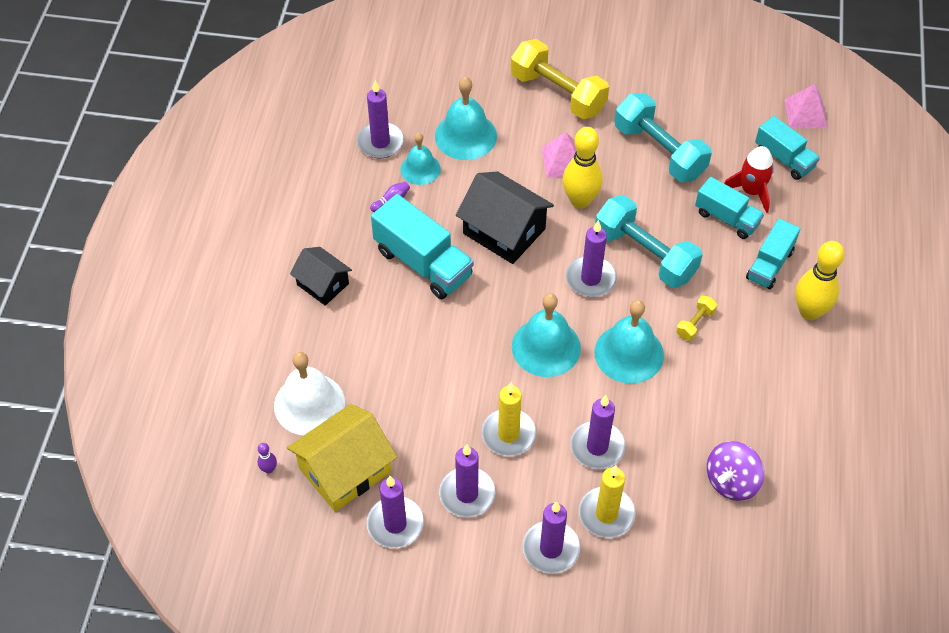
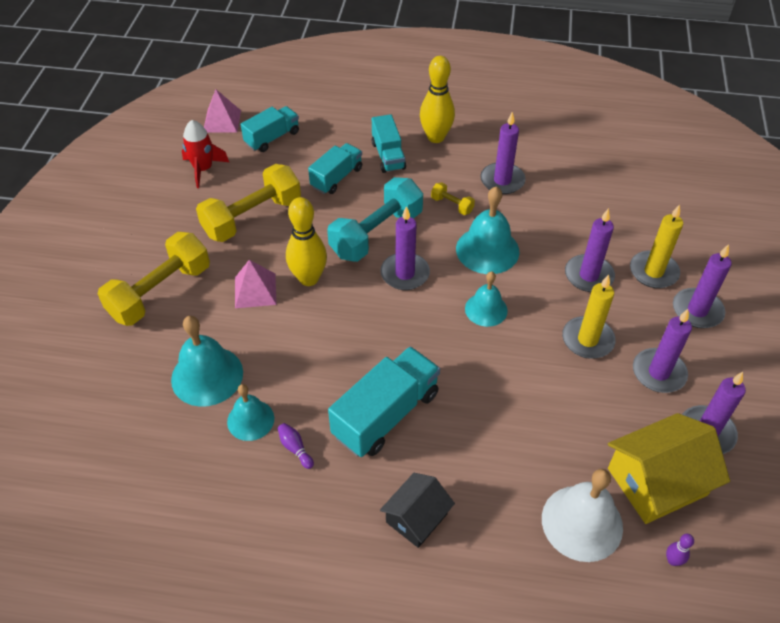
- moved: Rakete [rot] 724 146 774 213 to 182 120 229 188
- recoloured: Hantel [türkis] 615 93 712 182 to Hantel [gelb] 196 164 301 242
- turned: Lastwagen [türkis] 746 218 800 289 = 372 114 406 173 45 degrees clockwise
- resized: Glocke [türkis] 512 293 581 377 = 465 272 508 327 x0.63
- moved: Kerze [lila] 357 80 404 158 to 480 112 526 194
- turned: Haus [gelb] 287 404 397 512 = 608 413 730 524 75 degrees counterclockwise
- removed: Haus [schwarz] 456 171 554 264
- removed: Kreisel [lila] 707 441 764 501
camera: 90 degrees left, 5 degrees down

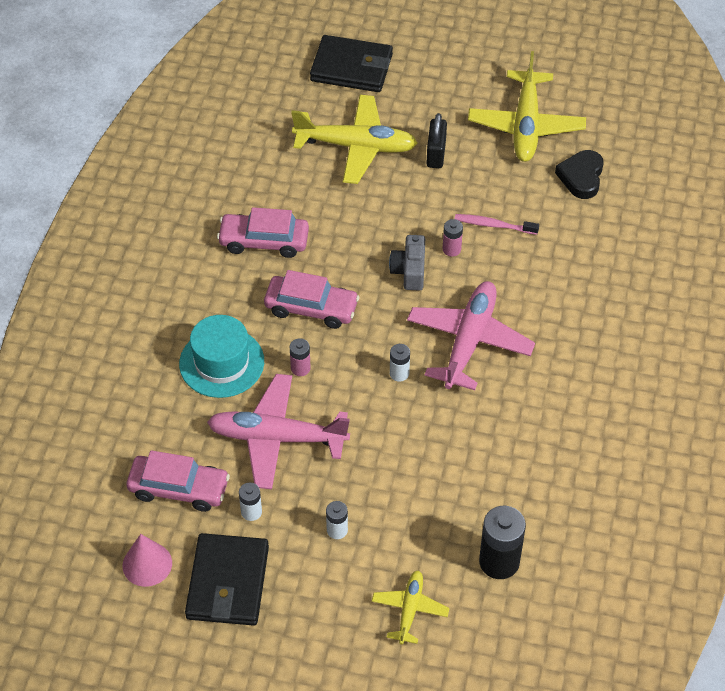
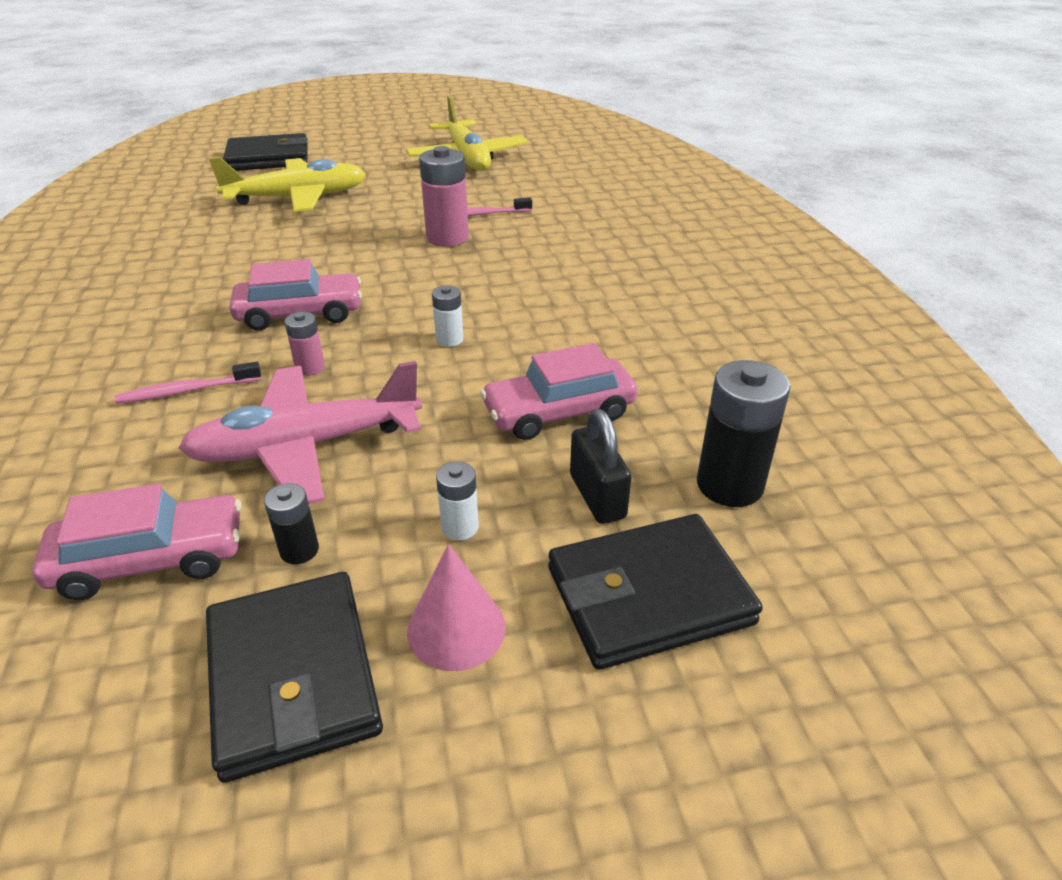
- replaced: Hut [türkis] 179 315 264 398 to Zahnbürste [rosa] 114 362 261 404
- recoloured: Batterie [weiß] 239 483 262 521 to Batterie [schwarz] 264 483 319 564
- moved: Kegel [rosa] 123 534 172 587 to 407 544 506 671
- resized: Batterie [rosa] 443 219 463 256 = 419 146 469 246 x1.89
- moved: Auto [rosa] 217 207 309 258 to 480 343 638 440
- replaced: Flugzeug [gelb] 371 570 450 644 to Geldbörse [schwarz] 548 514 763 670
- moved: Vorhängeschloss [schwarz] 426 113 447 168 to 570 409 632 524
- removed: Kamera [grau] 389 235 425 291
- removed: Flugzeug [rosa] 407 281 535 390
- removed: Herz [schwarz] 555 150 604 199
camera: 25 degrees left, 15 degrees down

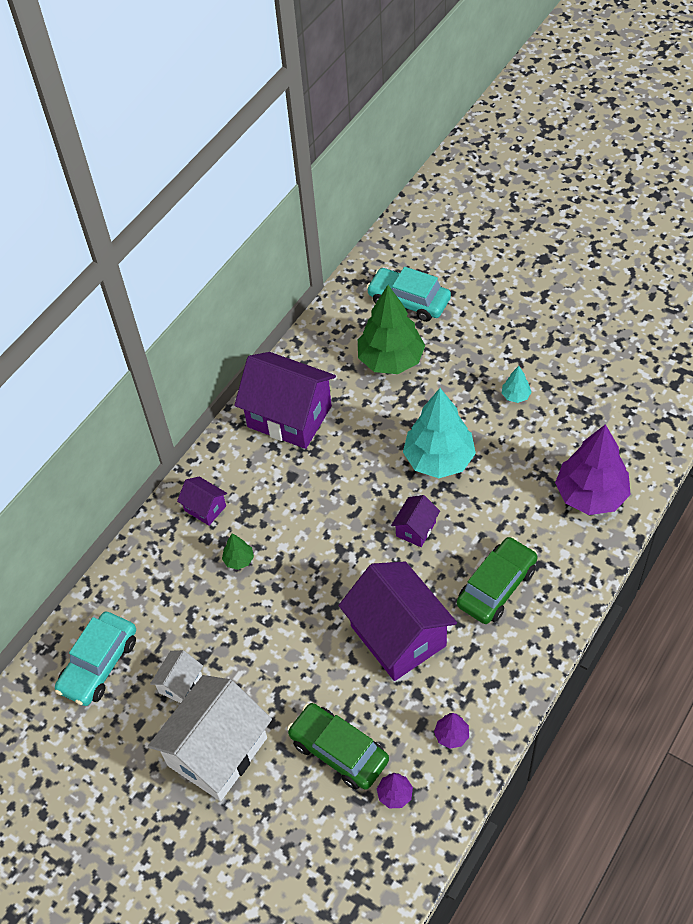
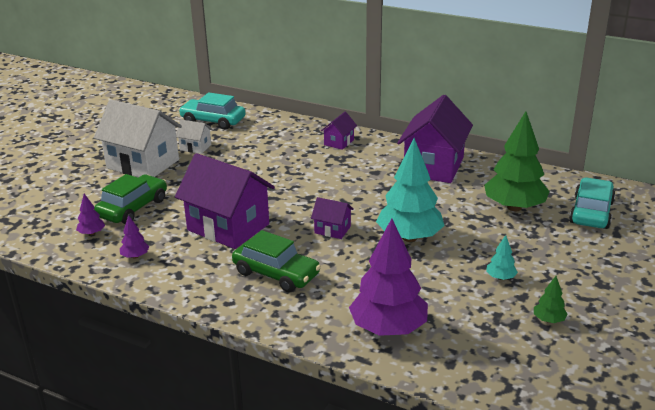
- turned: Haus [lila] 339 561 457 681 = 175 153 275 249 75 degrees clockwise
- moved: Baum [grün] 222 533 254 570 to 534 276 568 323
camera: 80 degrees right, 25 degrees down

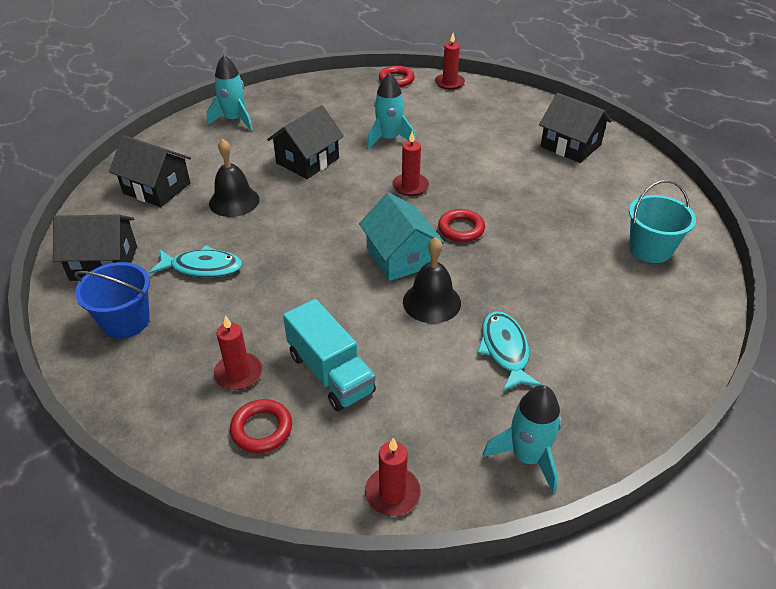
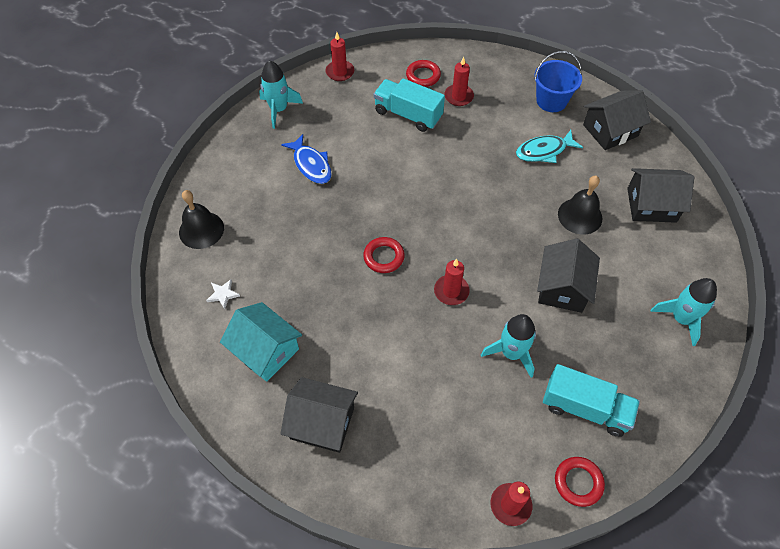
- moved: Glocke [schwarz] 403 237 461 323 to 179 190 224 249
- replaced: Eimer [türkis] 629 180 696 263 to Stern [weiß] 206 279 240 309
- moved: Haus [türkis] 359 192 444 281 to 220 302 302 382
- recoloured: Fisch [türkis] 477 311 542 391 to Fisch [blau] 281 134 332 184
- added: Lastwagen [türkis] 543 364 640 437
camera: 155 degrees right, 15 degrees up

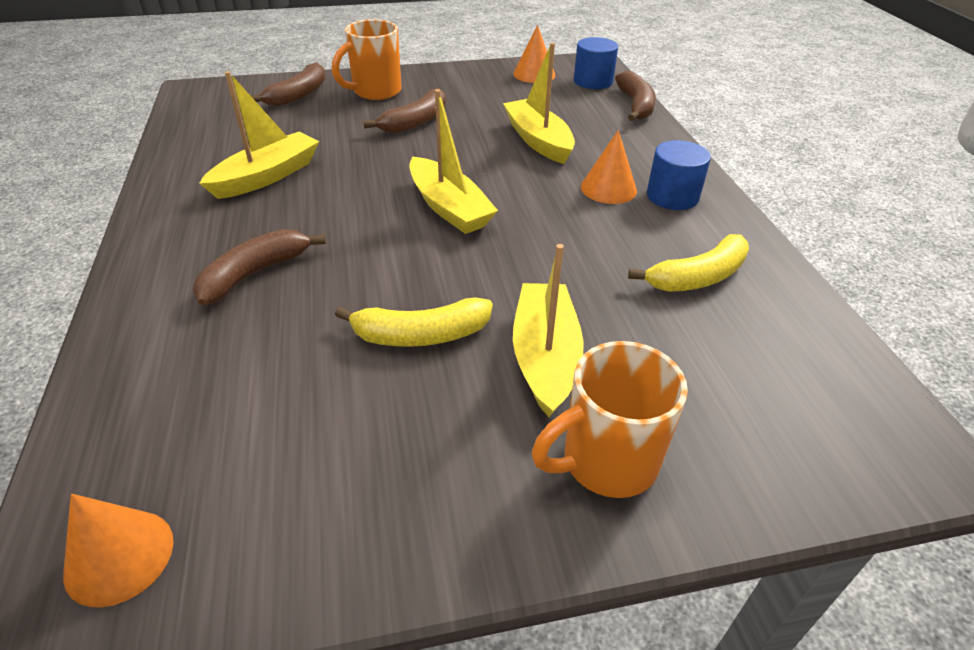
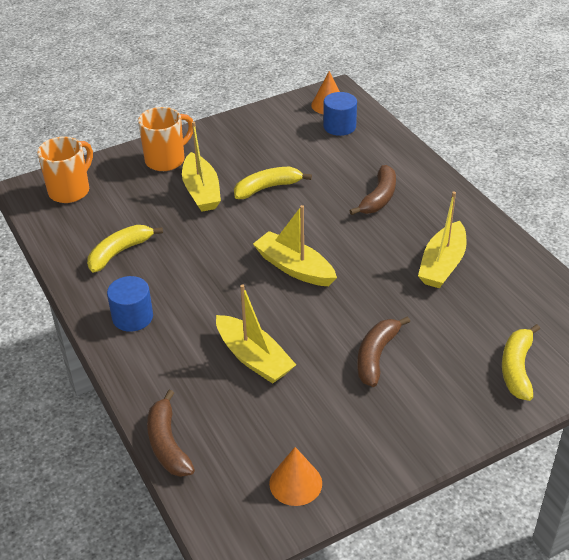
- moved: Tasse [orange] 332 19 402 100 to 37 137 93 203
- moved: Vollzylinder [blau] 574 37 618 89 to 323 92 357 136
- recoloured: Banane [braun] 251 62 326 107 to Banane [gelb] 502 324 540 401
- removed: Kegel [orange] 581 130 637 204
camera: 165 degrees right, 0 degrees up

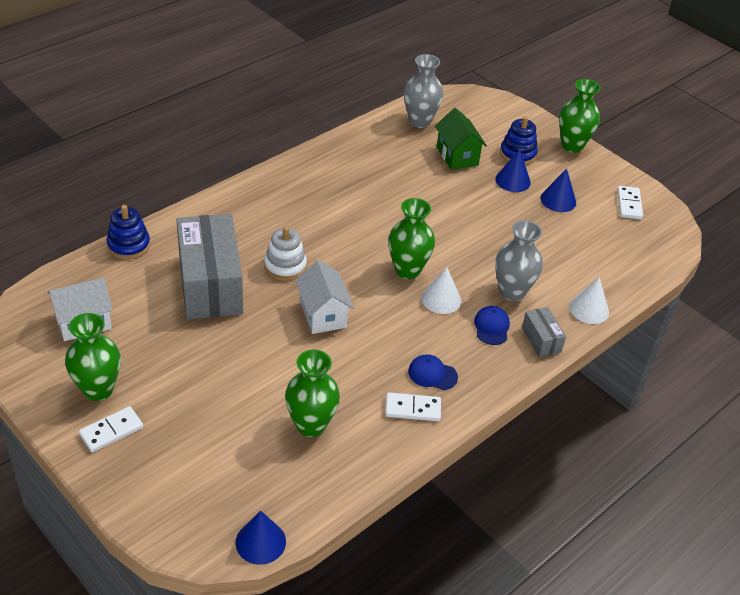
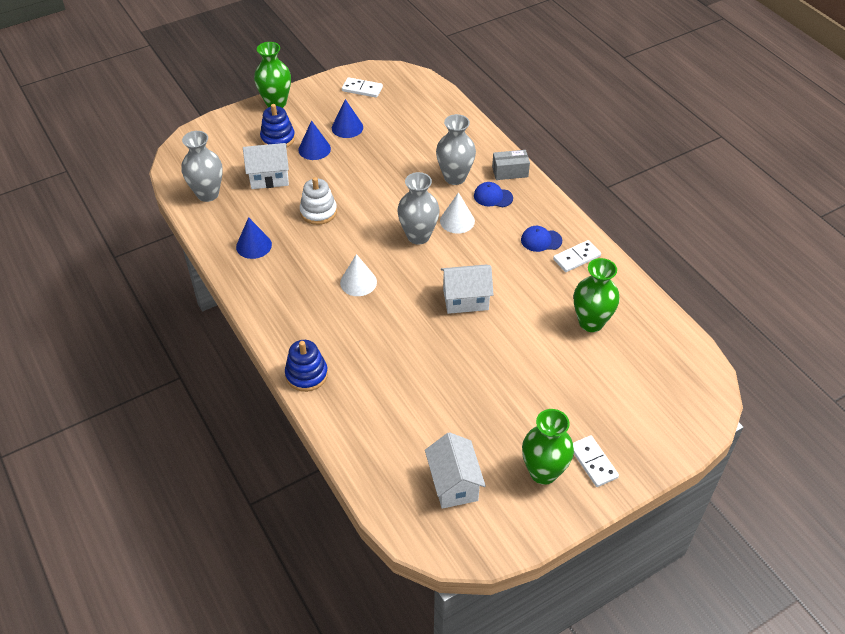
- moved: Kegel [blau] 236 511 286 564 to 236 217 272 259
- recoloured: Haus [grün] 435 108 487 170 to Haus [weiß] 243 143 289 189
- moved: Stapelspielzeug [blau] 107 205 150 259 to 285 340 328 392
- moved: Stapelspielzeug [weiß] 264 226 307 281 to 300 177 337 225
- moved: Kegel [weiß] 569 277 609 324 to 340 254 377 296
- recoloured: Vase [grün] 388 198 435 279 to Vase [grau] 397 172 440 245
- turned: Kappe [blau] 408 354 458 390 = 521 226 562 252 60 degrees clockwise
- turned: Dominostein [weiß] 385 393 441 421 = 553 240 601 272 45 degrees clockwise
- removed: Schachtel [grau] 176 214 243 320
camera: 75 degrees left, 5 degrees up

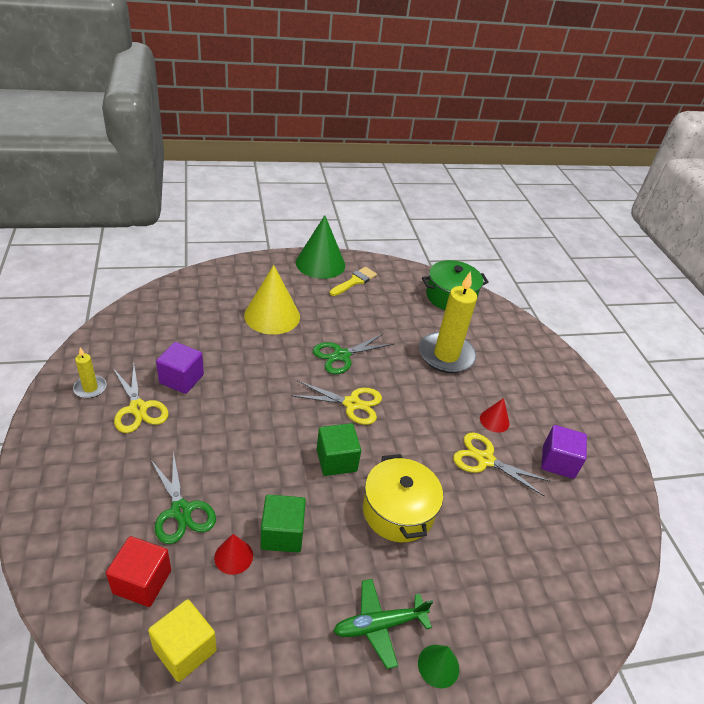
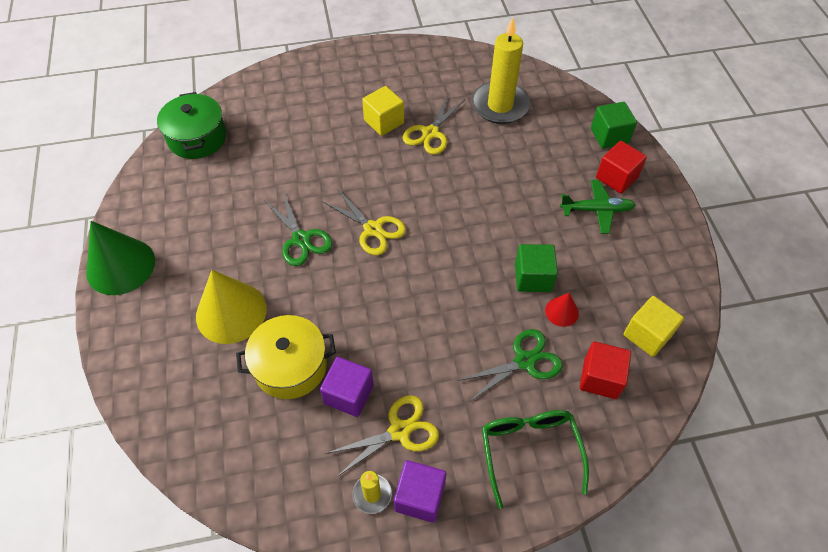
- moved: Kochtopf [gelb] 363 454 443 543 to 236 315 336 399
- turned: Schere [gelb] 291 381 382 425 = 322 189 406 255 120 degrees clockwise
- replaced: Kegel [rot] 480 398 509 433 to Kubus [gelb] 362 86 404 136
- moved: Kubus [lila] 541 425 587 479 to 394 460 446 523
- moved: Kerze [gelb] 419 271 477 373 to 472 17 530 124
- added: Brille [grün] 482 410 589 509
- turned: Flugzeug [grün] 334 579 433 669 = 560 180 636 234 75 degrees counterclockwise
- moved: Kubus [grün] 317 423 361 476 to 591 102 637 149
- replaced: Kegel [grün] 418 645 459 688 to Kubus [rot] 596 141 647 194
- removed: Pinsel [gelb] 330 267 377 296
camera: 85 degrees left, 15 degrees up

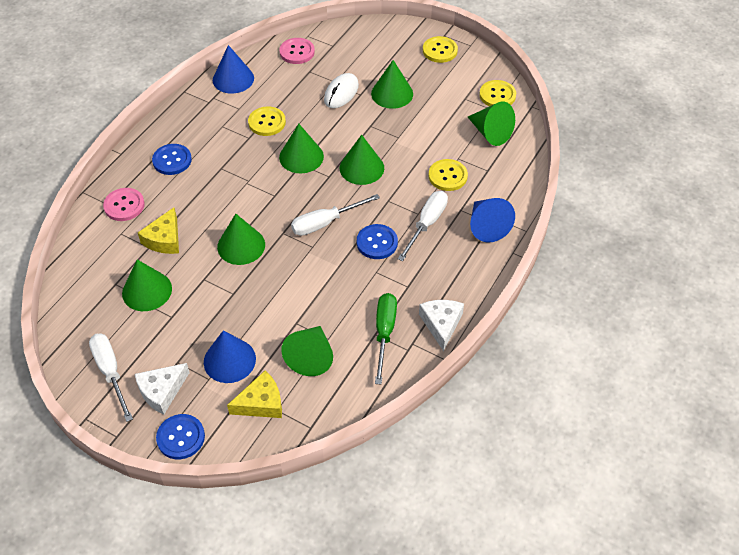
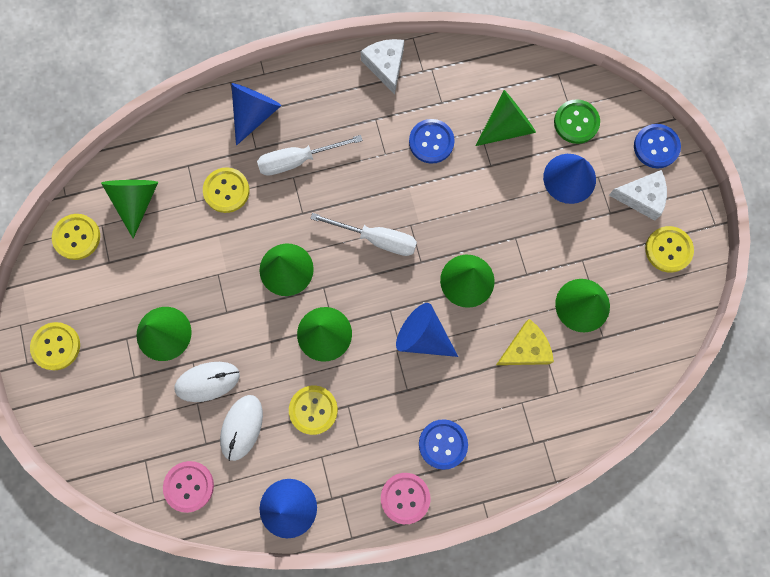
- added: Computermaus [weiß] 220 395 263 461
- turned: Käse [weiß] 419 300 464 352 = 360 39 404 94 120 degrees clockwise
- moved: Knopf [rosa] 103 188 145 221 to 381 473 430 524
- added: Kegel [blau] 396 303 458 357
- moved: Knopf [blau] 357 224 398 259 to 409 119 455 164
- replaced: Käse [gelb] 227 371 282 418 to Knopf [grün] 554 99 600 144
- replaced: Schraubenzieher [weiß] 89 333 133 422 to Knopf [gelb] 645 226 694 273
- removed: Schraubenzieher [grün] 375 293 397 385
camera: 135 degrees left, 25 degrees up

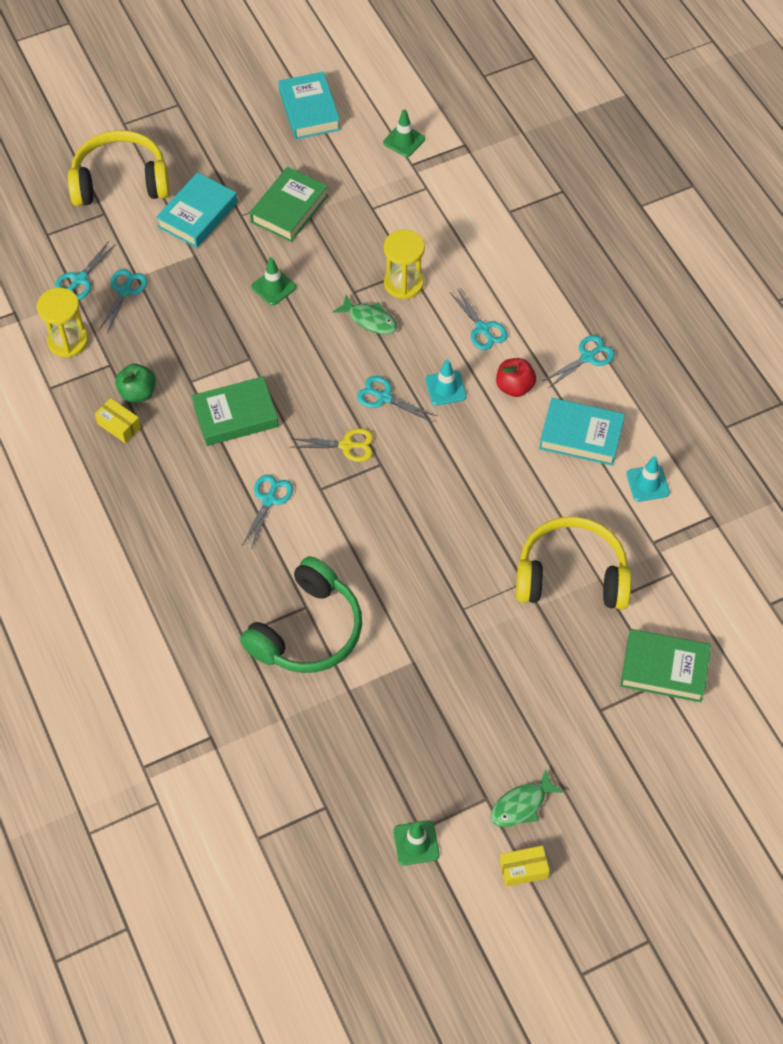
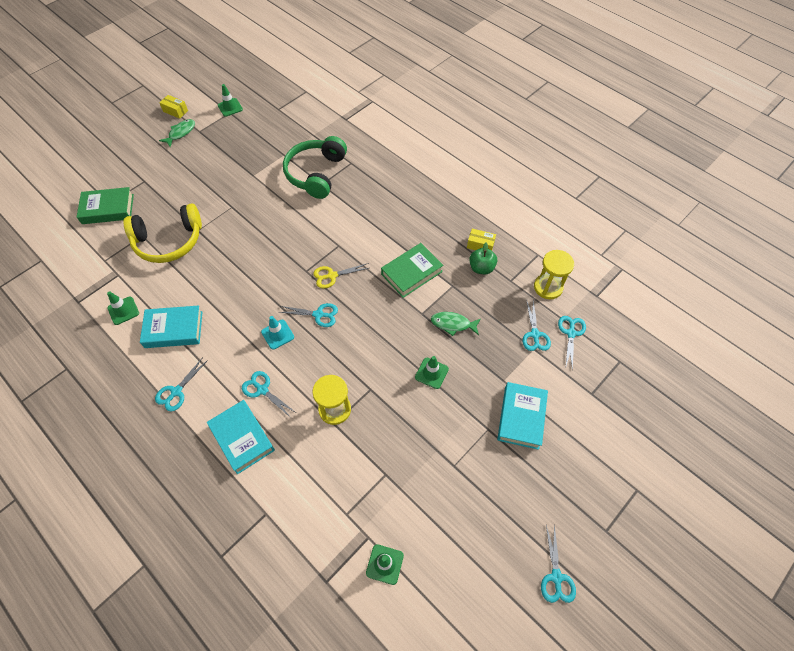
- recoloured: Leitkegel [türkis] 626 456 670 502 to Leitkegel [grün] 107 291 139 325
- turned: Schachtel [gelb] 500 845 550 887 = 159 95 188 119 60 degrees clockwise
- moved: Buch [türkis] 279 72 340 139 to 207 400 275 474
- moved: Fisch [grün] 333 295 398 334 to 431 312 481 336
- moved: Schere [türkis] 242 475 293 549 to 541 524 576 603
- removed: Kopfhörer [gelb] 68 130 170 206
- removed: Buch [grün] 250 167 328 242
- removed: Apfel [rot] 496 358 536 397
camera: 160 degrees right, 0 degrees up

